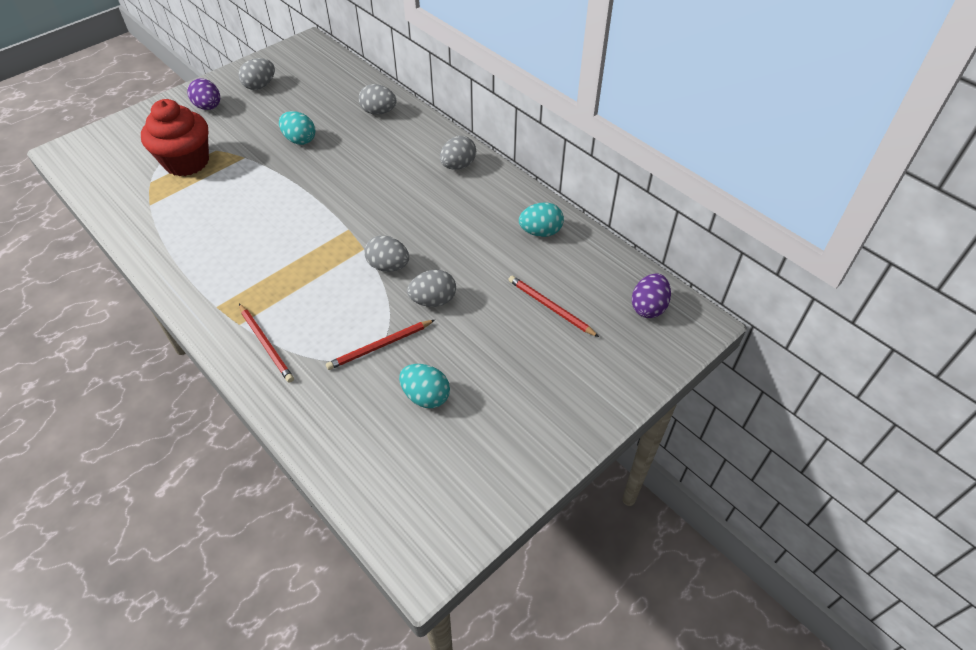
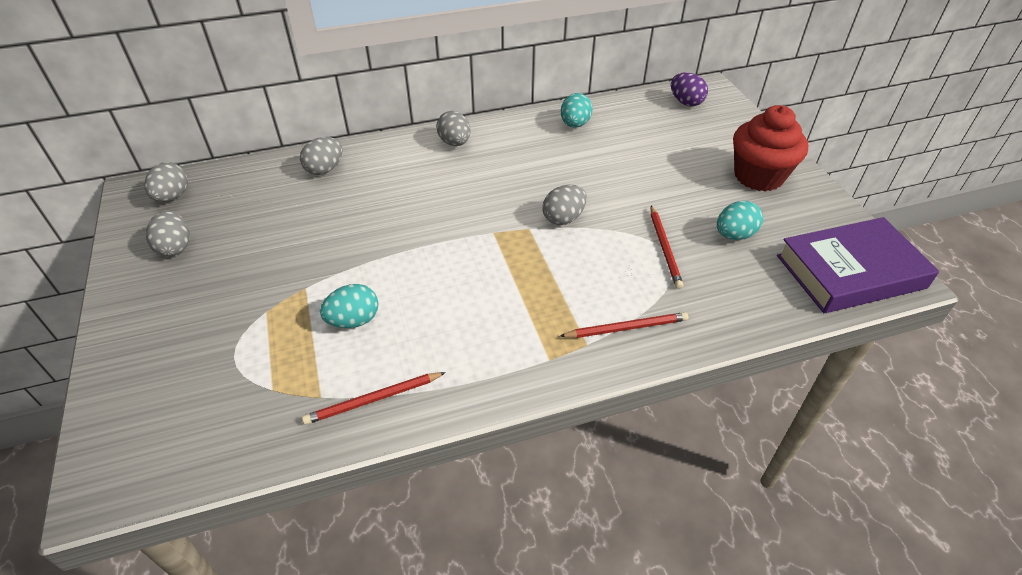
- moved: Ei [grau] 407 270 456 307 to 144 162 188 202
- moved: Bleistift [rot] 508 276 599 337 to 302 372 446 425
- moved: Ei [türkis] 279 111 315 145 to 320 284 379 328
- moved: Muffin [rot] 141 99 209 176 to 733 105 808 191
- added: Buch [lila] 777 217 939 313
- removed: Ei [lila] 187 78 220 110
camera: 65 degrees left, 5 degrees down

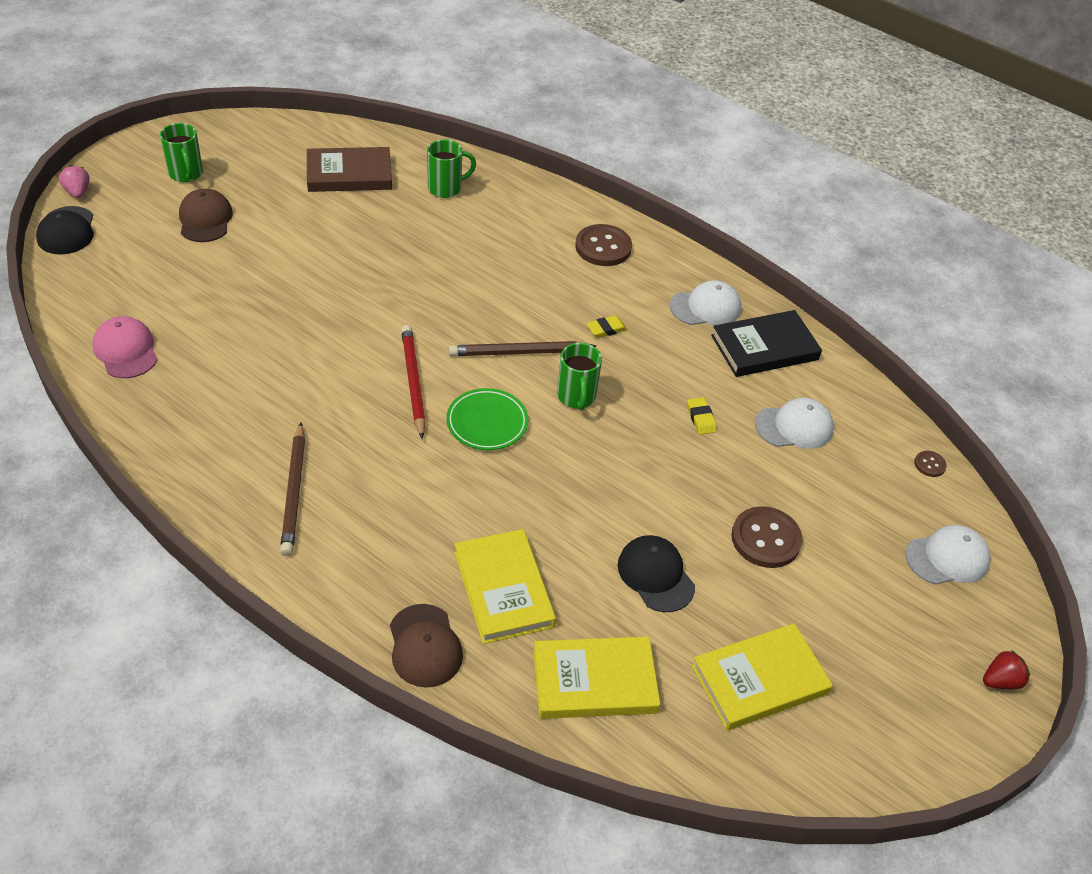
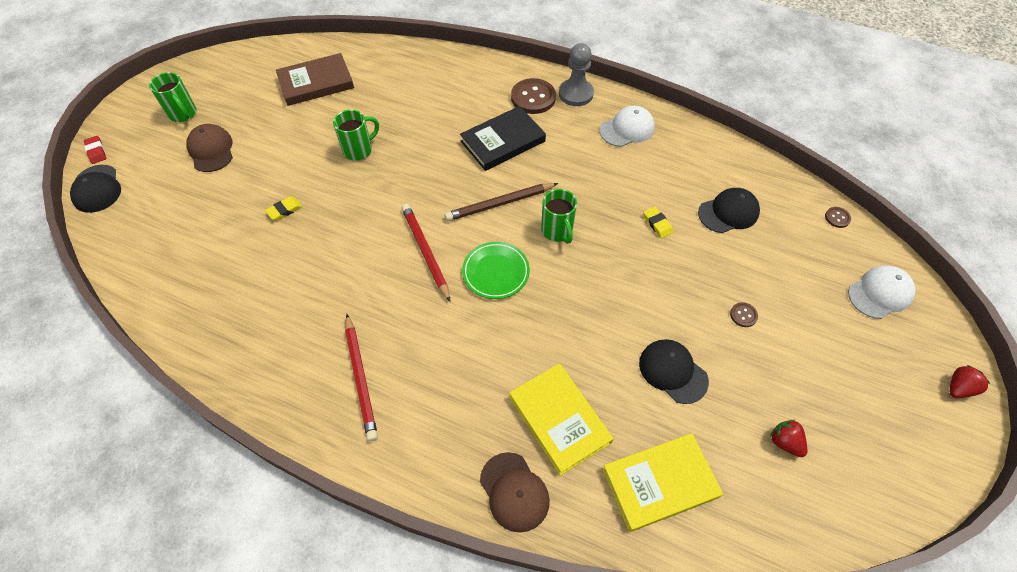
- replaced: Erdbeere [rosa] 59 165 89 198 to Radiergummi [rot] 84 136 106 164
- moved: Radiergummi [gelb] 586 315 627 338 to 265 197 302 221
- moved: Tasse [grün] 427 139 476 198 to 333 110 379 161
- recoloured: Bleistift [braun] 280 423 305 556 to Bleistift [rot] 345 314 378 441
- moved: Buch [schwarz] 711 310 822 377 to 460 106 546 171
- added: Bauer [grau] 559 43 594 106
- recoloured: Kappe [weiß] 755 398 834 449 to Kappe [schwarz] 698 188 760 233
- resized: Knopf [braun] 731 506 803 568 = 730 302 758 327 x0.47
- replaced: Buch [gelb] 692 623 833 731 to Erdbeere [rot] 770 420 807 457
- removed: Kappe [rosa] 92 316 158 378
camera: 10 degrees left, 10 degrees up

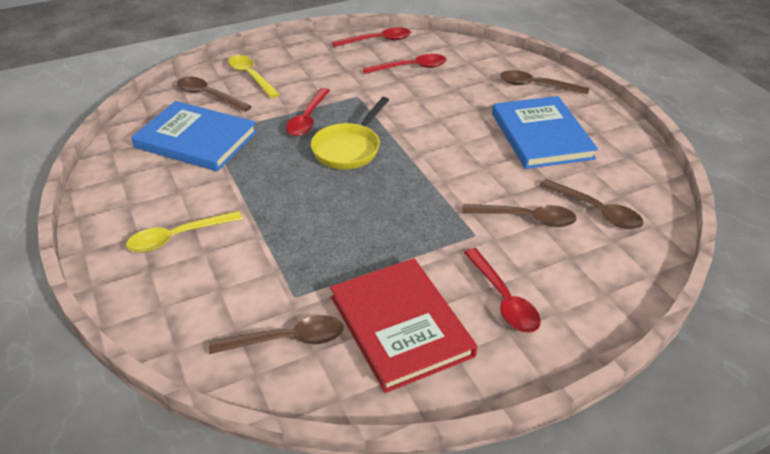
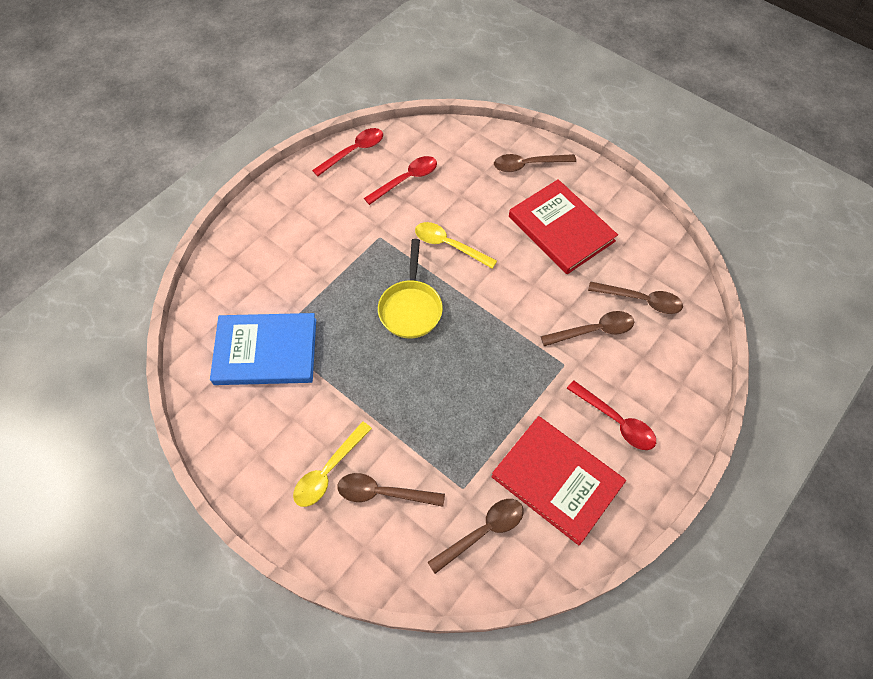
- moved: Löffel [braun] 177 77 252 112 to 337 473 445 507
- moved: Löffel [gelb] 228 55 280 98 to 415 222 497 269
- recoloured: Buch [blau] 492 96 598 169 to Buch [rot] 509 179 618 274
- removed: Löffel [rot] 286 88 330 136
camera: 25 degrees left, 20 degrees up

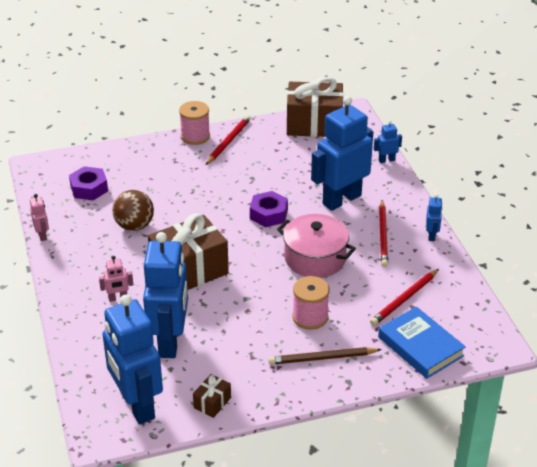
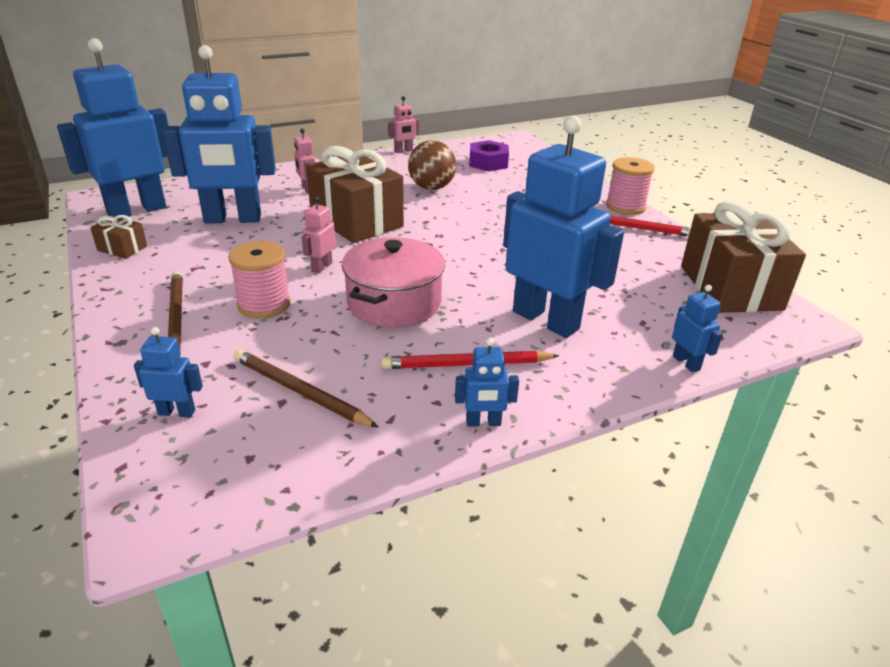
- replaced: Buch [blau] 378 307 466 379 to Roboter [blau] 134 327 203 418
- recoloured: Bleistift [rot] 370 269 439 326 to Bleistift [braun] 234 349 379 428
- added: Roboter [rosa] 302 196 336 274
- removed: Sechskantmutter [lila] 250 191 288 227
camera: 80 degrees right, 5 degrees down

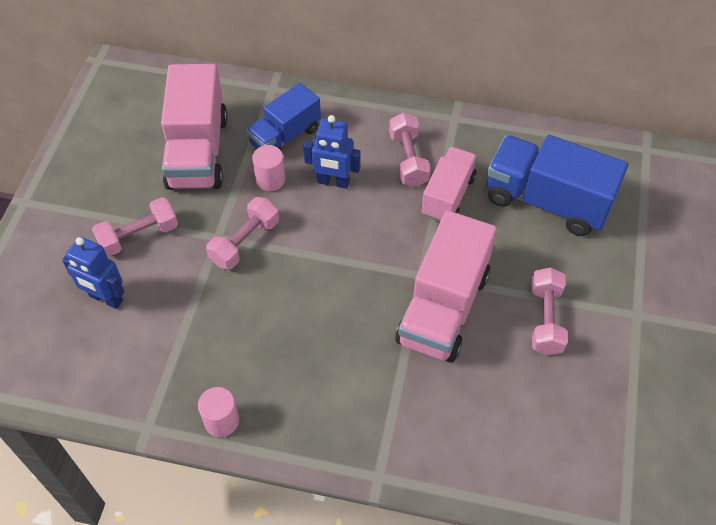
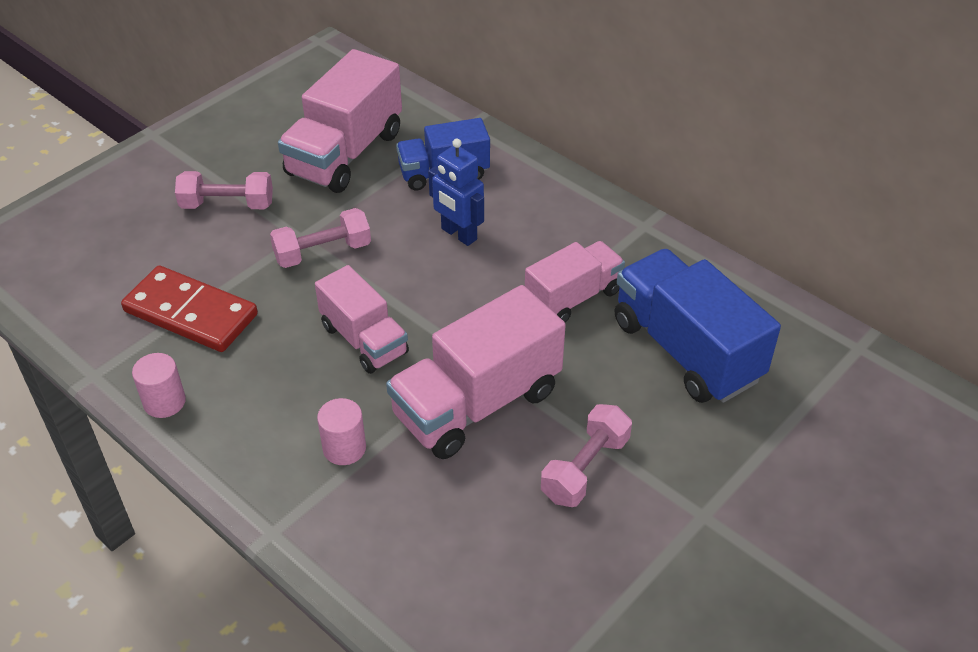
- added: Dominostein [rot] 121 265 258 352
- added: Lastwagen [rosa] 315 265 409 374
- moved: Vollzylinder [rosa] 252 145 285 191 to 317 398 366 465
- removed: Roboter [blau] 62 237 124 309
- removed: Hantel [rosa] 389 113 430 187
camera: 30 degrees right, 10 degrees down

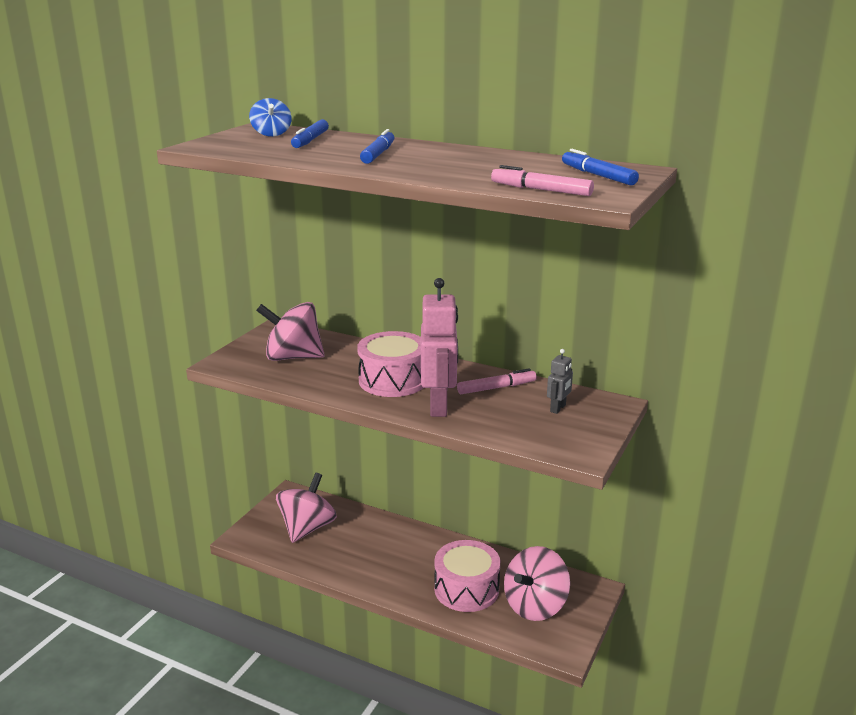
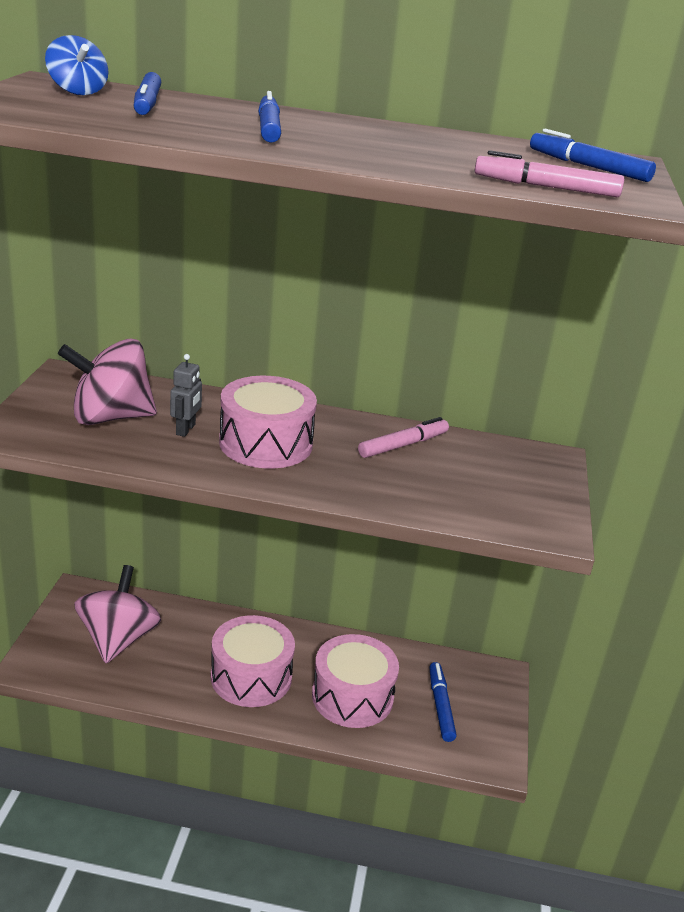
- moved: Roboter [grau] 547 349 573 414 to 170 354 202 437
- added: Trommel [rosa] 211 615 295 707
- replaced: Kreisel [rosa] 504 546 570 621 to Filzstift [blau] 429 662 457 742
- removed: Roboter [rosa] 421 278 458 417
camera: 20 degrees left, 5 degrees up

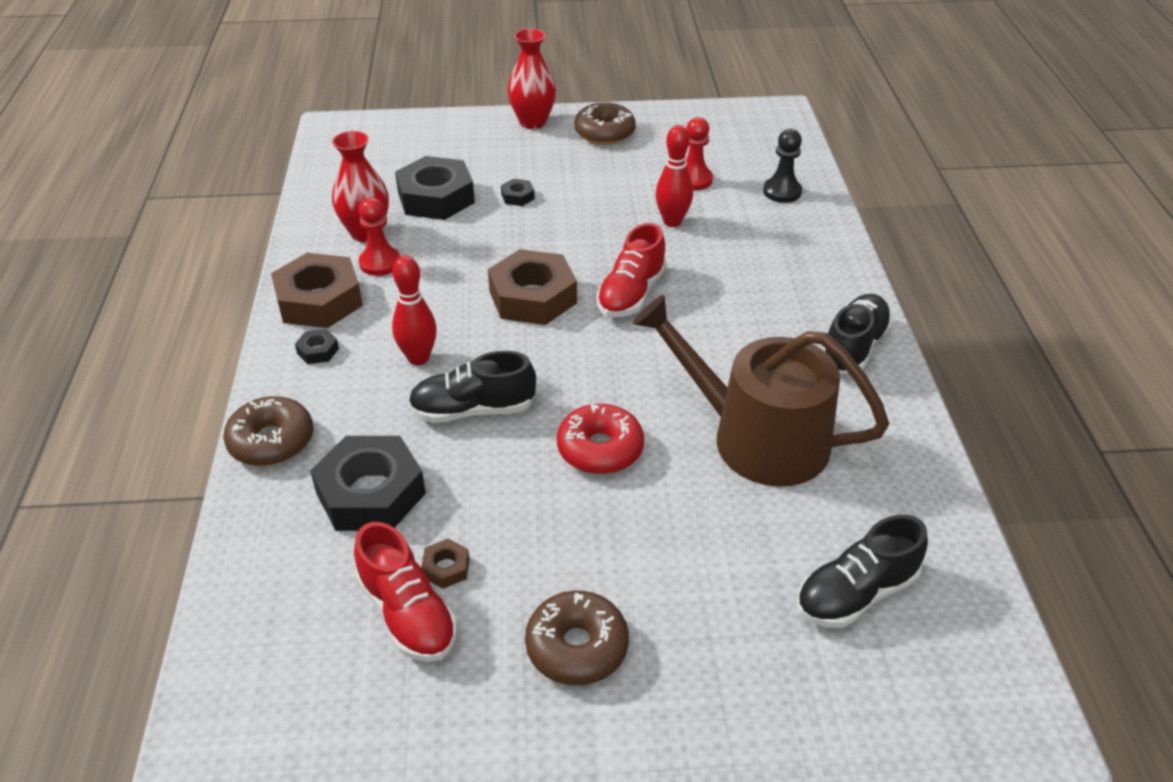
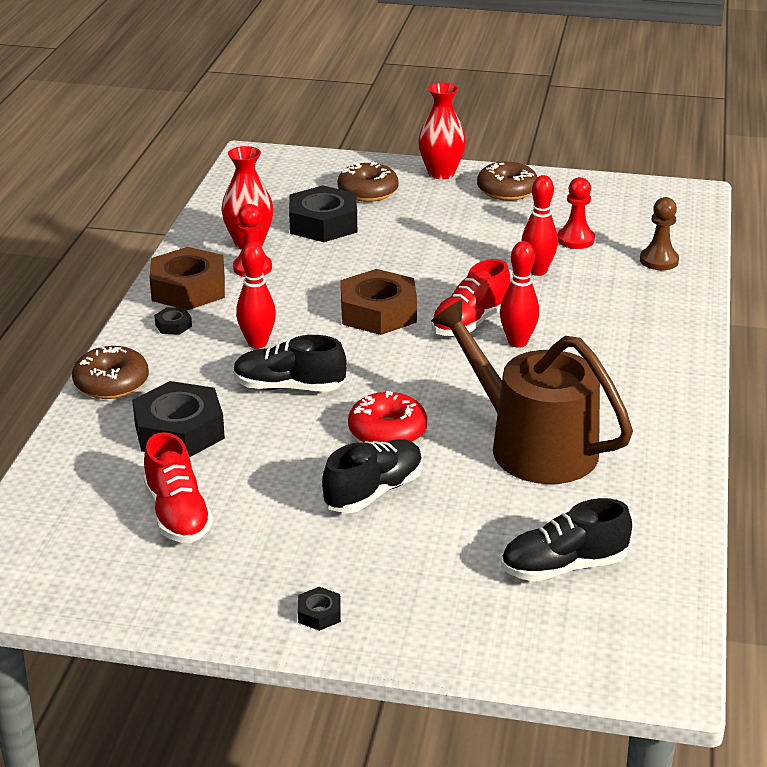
- moved: Sechskantmutter [schwarz] 501 179 535 206 to 298 587 341 631
- moved: Schuh [schwarz] 823 294 893 374 to 322 439 422 513
- moved: Donut [braun] 525 591 629 685 to 337 162 399 202
- added: Bowlingkegel [rot] 500 241 539 348
- recoloured: Bauer [schwarz] 763 129 802 203 to Bauer [braun] 640 197 679 270
- removed: Sechskantmutter [braun] 421 539 470 589
camera: 15 degrees right, 10 degrees down

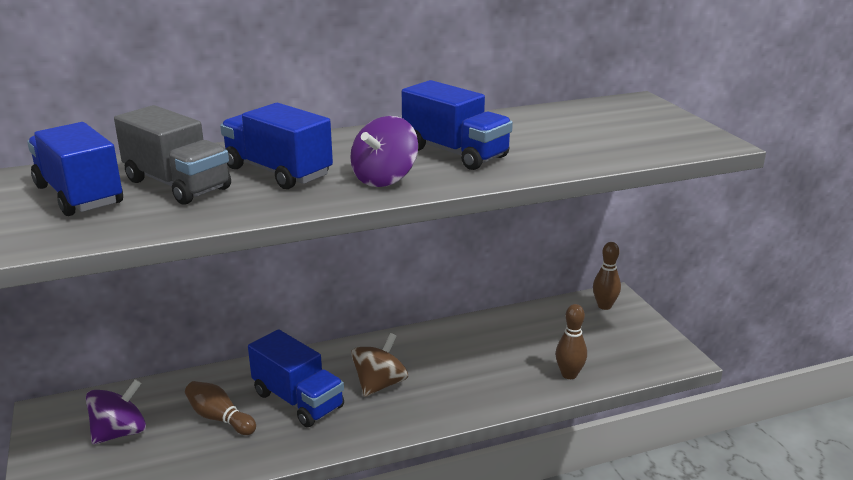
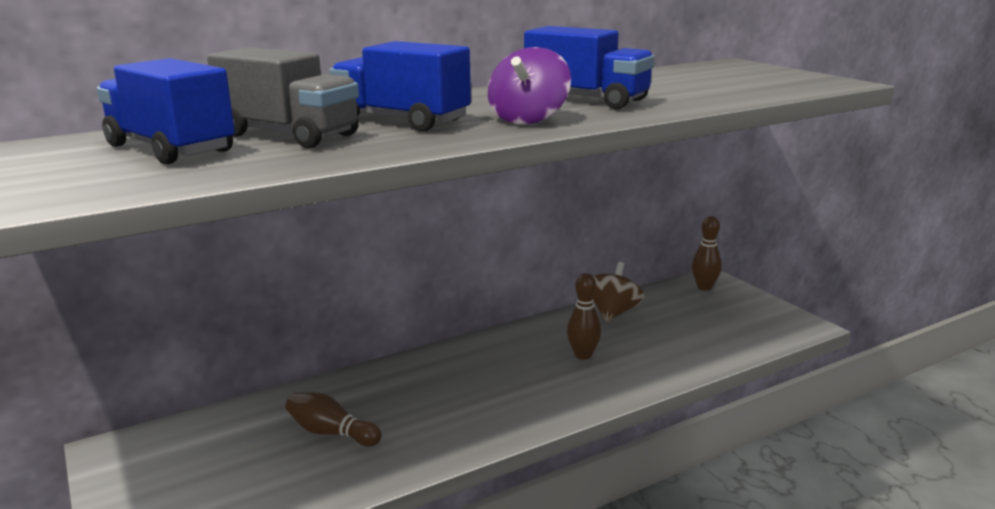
- moved: Bowlingkegel [braun] 555 304 587 379 to 567 273 601 360
- moved: Kreisel [braun] 351 333 408 397 to 593 262 644 322
- removed: Kreisel [lila] 86 379 146 444
- removed: Lastwagen [blau] 248 329 344 427
camera: 10 degrees left, 5 degrees down

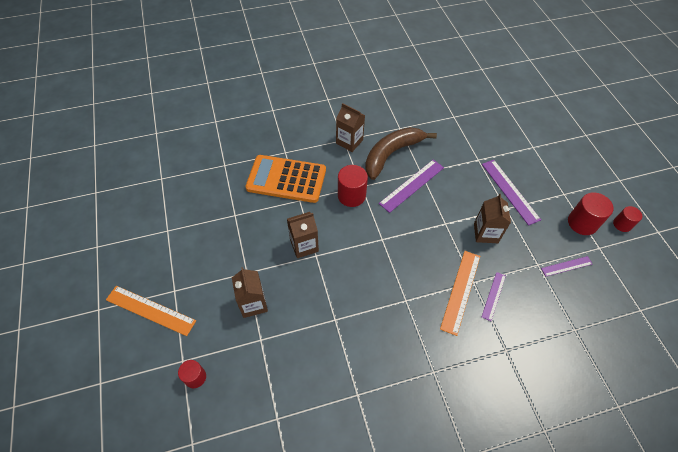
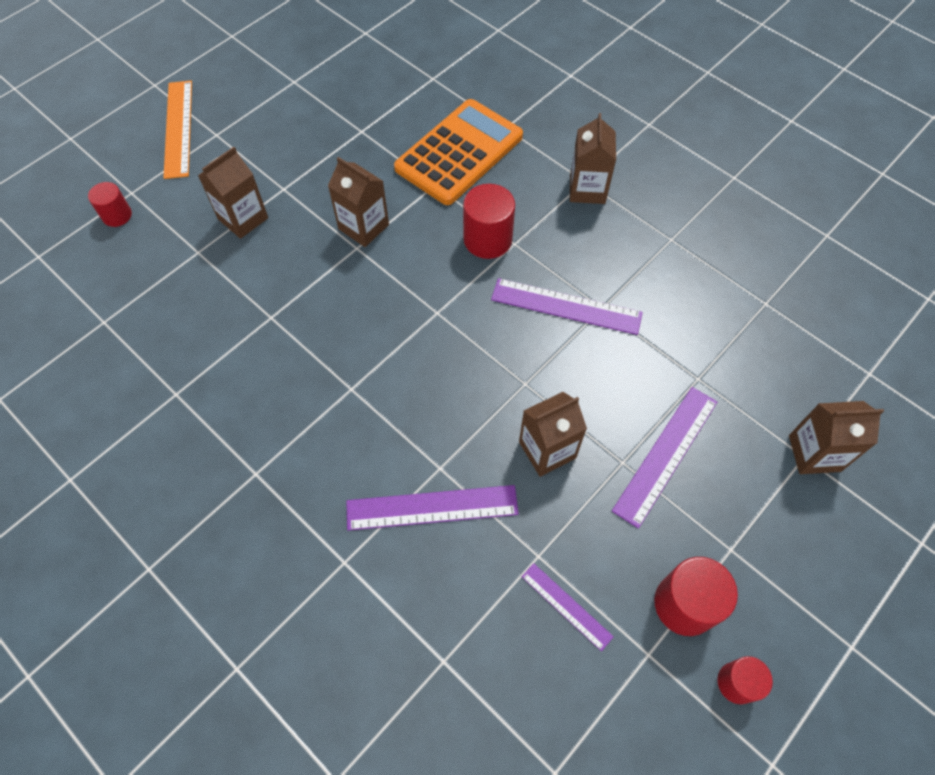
- resized: Lineal [lila] 482 272 506 321 = 346 485 519 531 x1.72
- turned: Taschenrechner [orange] 245 155 326 203 = 394 99 523 205 60 degrees clockwise
- added: Getränkekarton [braun] 789 401 884 474
- removed: Banane [braun] 365 127 437 180
- removed: Lineal [orange] 440 251 480 336
camera: 60 degrees right, 5 degrees up

